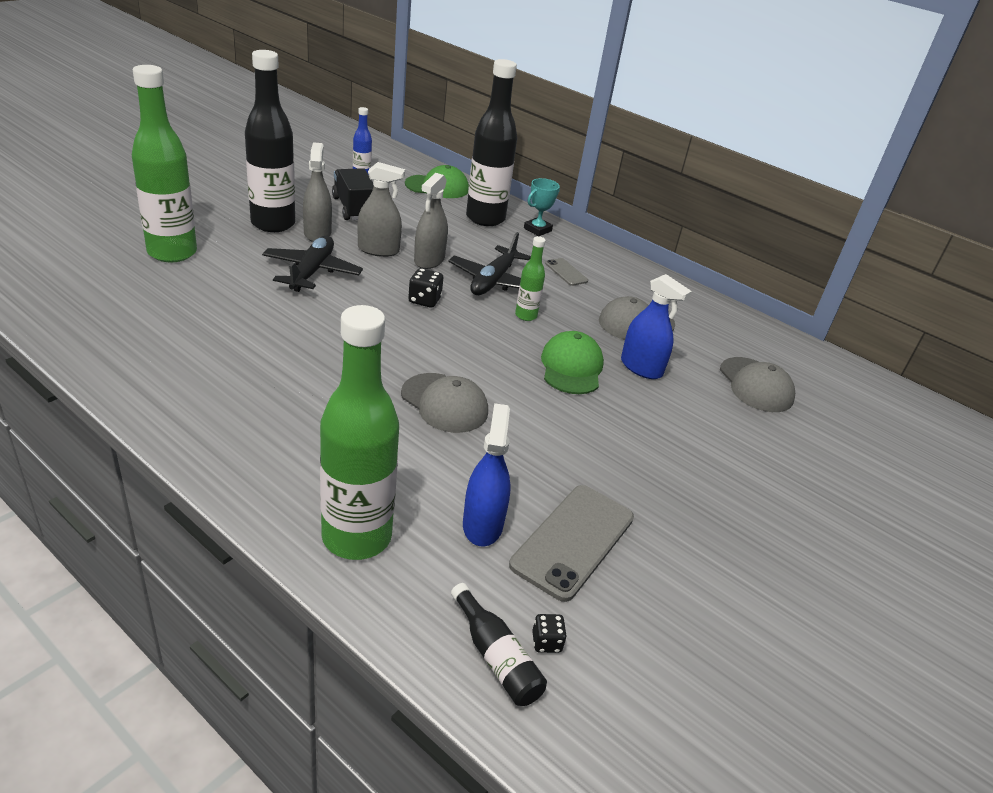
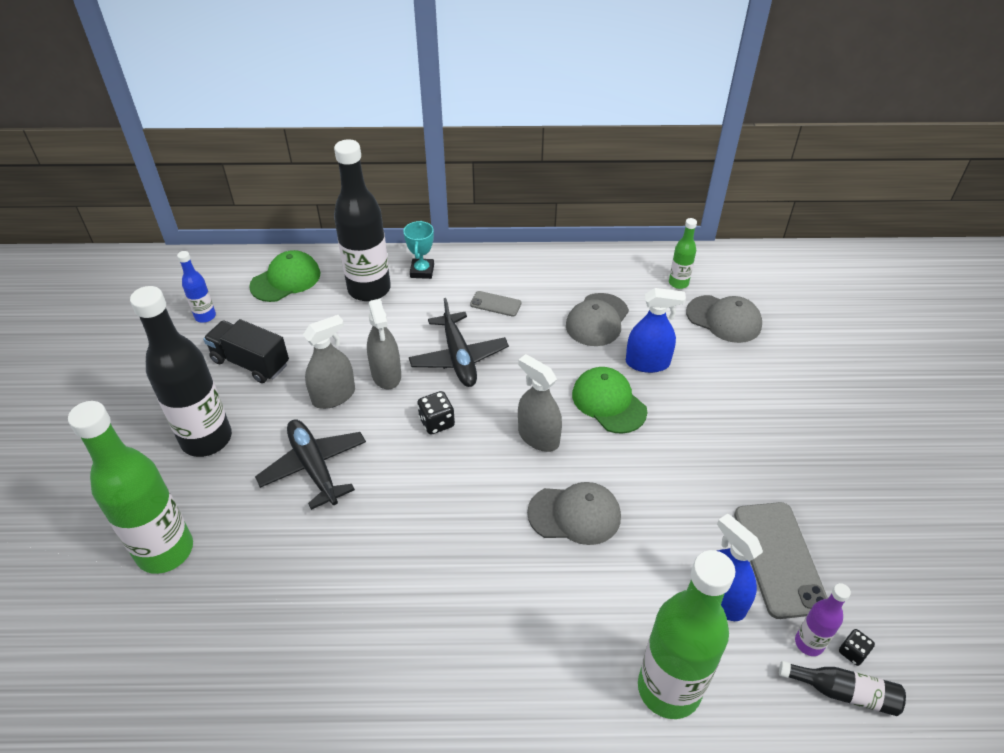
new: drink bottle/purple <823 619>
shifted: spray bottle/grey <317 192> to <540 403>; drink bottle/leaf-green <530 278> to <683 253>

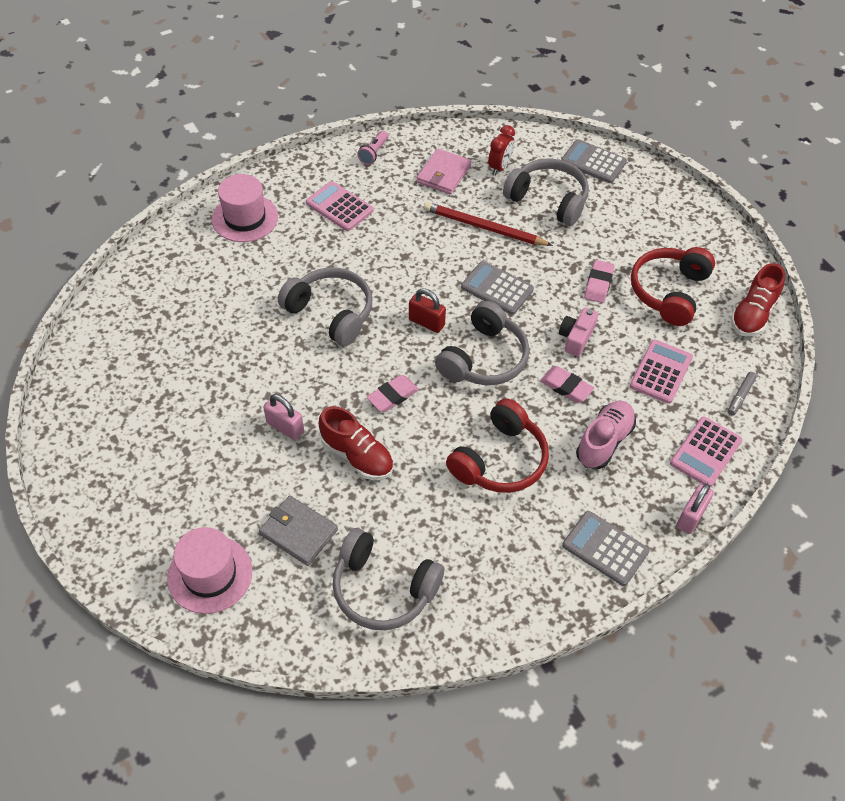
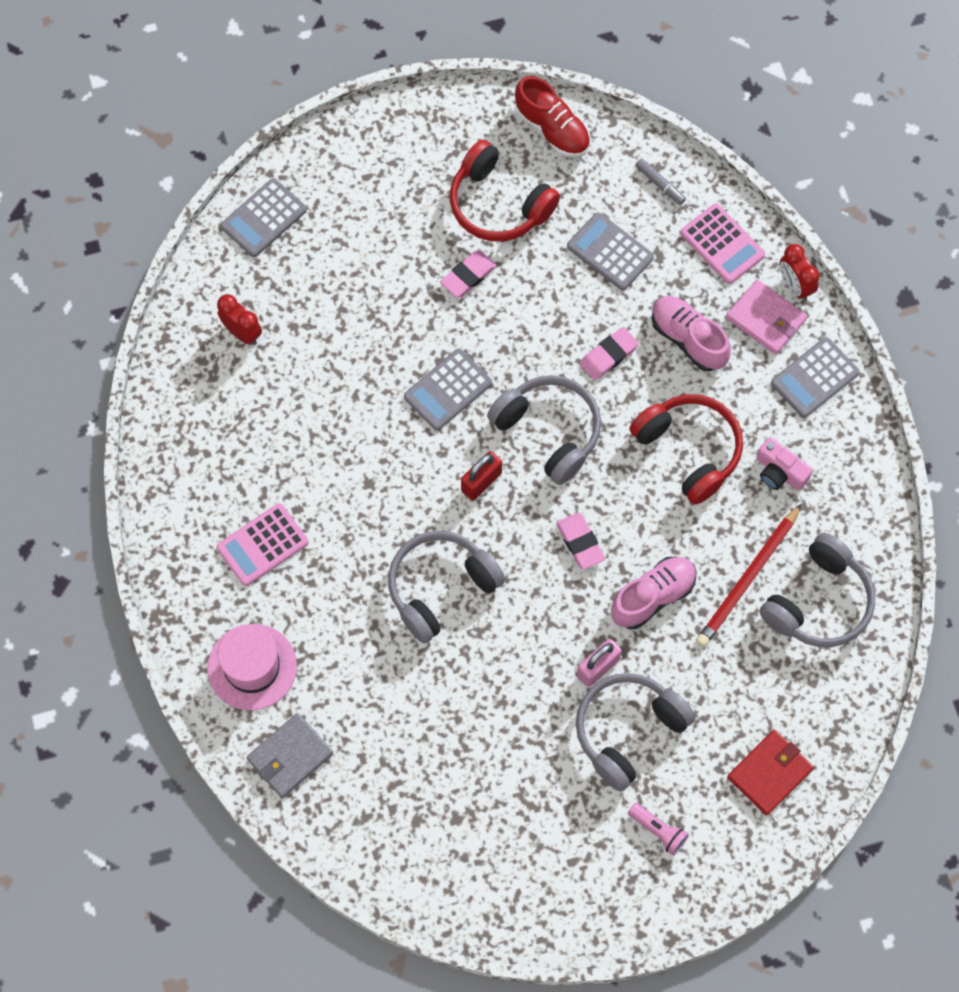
shifted: card wallet/grey <298 530> to <290 755>; torch/rose-pink <373 148> to <658 829>; card wallet/rose-pink <444 171> to <766 317>; wooden pencil/crimson <488 224> to <748 575>; headphones/grey <546 192> to <635 732>; photo camera/rose-pink <578 332> to <784 464>
swapped: hat/rose-pink <209 570> to card wallet/crimson <770 772>; small lock/rose-pink <695 509> to bedside clock/crimson <800 272>
repainted: shoe/crimson <356 443> to shoe/rose-pink <654 593>; adding machine/rose-pink <661 371> to adding machine/grey <610 251>
rotated: eraser/rose-pink <599 281> = <468 274> 75 degrees counterclockwise

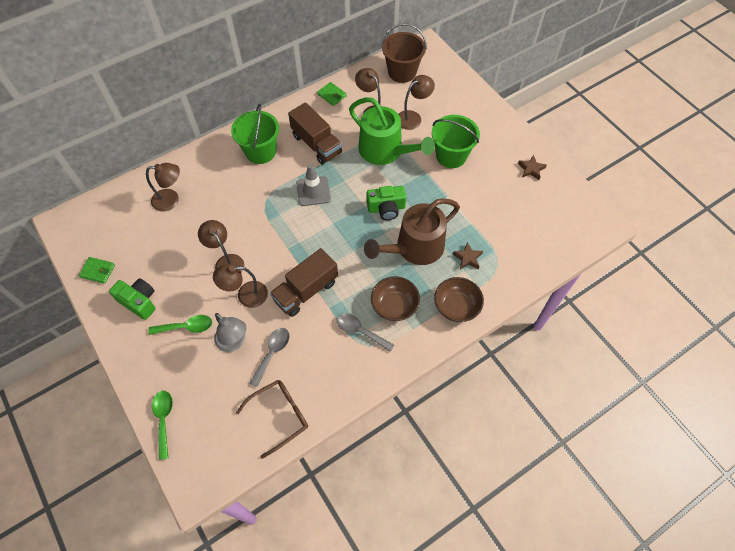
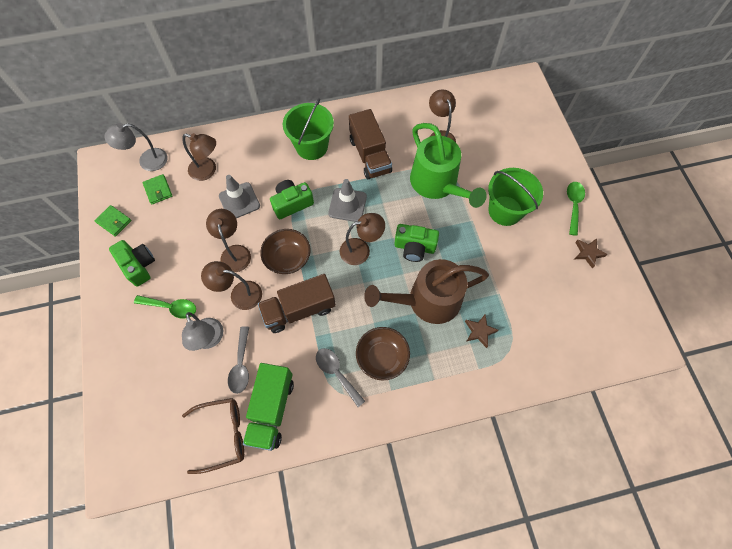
gone: pail/dark brown <404 53>
new: reading lamp/grey <135 147>; traffic cone/grey <239 196>; toy truck/leaf-green <268 407>; photo camera/leaf-green <292 199>
shifted: tablespoon/leaf-green <162 425> to <576 209>; card wallet/leaf-green <332 94> to <157 189>; reading lamp/dark brown <416 102> to <362 239>; deep dish/dark brown <459 299> to <285 251>
rotated: tablespoon/grey <270 357> = <238 360> 135 degrees clockwise

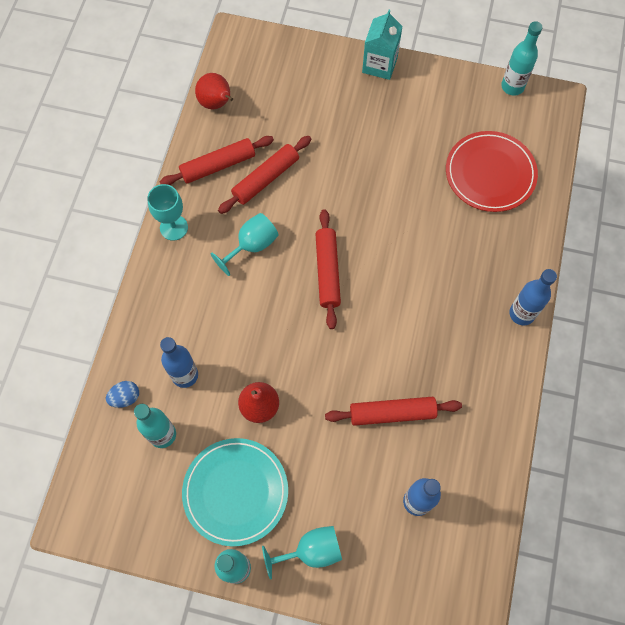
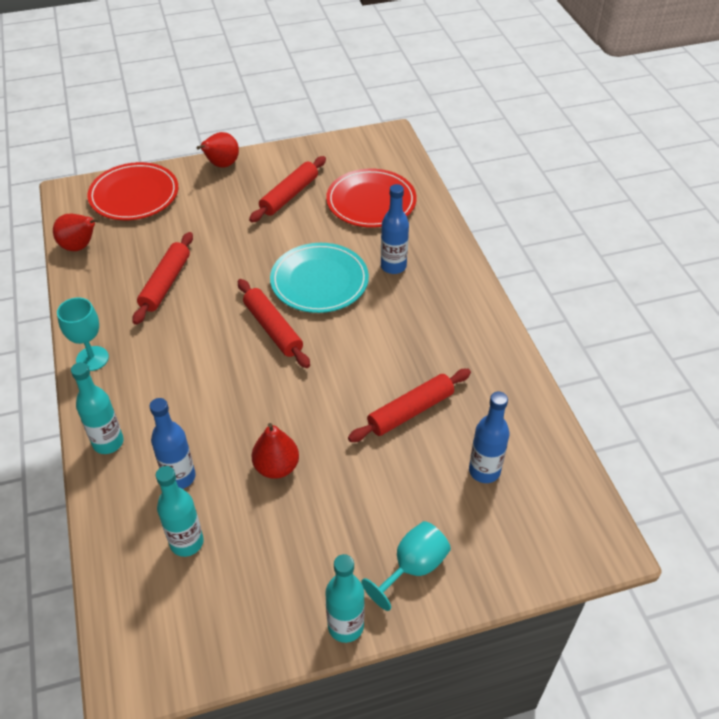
gone: egg/cobalt <122 394>; wine glass/teal <244 244>
new: dinner plate/crimson <132 191>
shifted: pastry roller/crimson <217 160> to <287 189>; dinner plate/teal <235 492> to <319 278>; drink bottle/teal <522 58> to <97 408>; drink bottle/cobalt <533 297> to <395 229>
swapped: juice carton/teal <382 45> to pear/crimson <218 150>

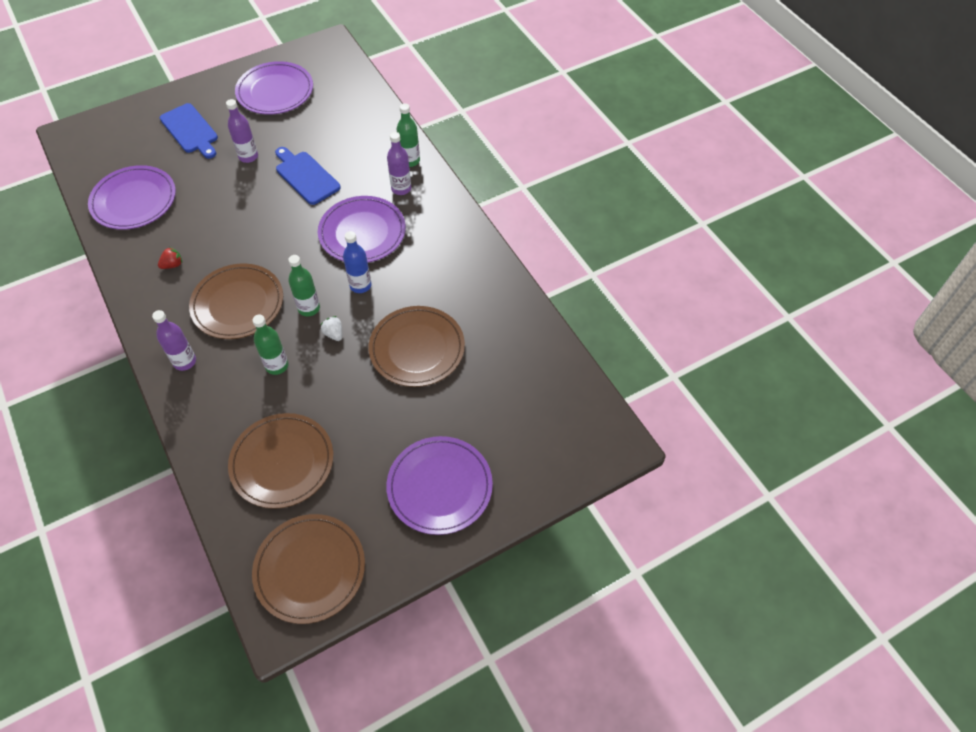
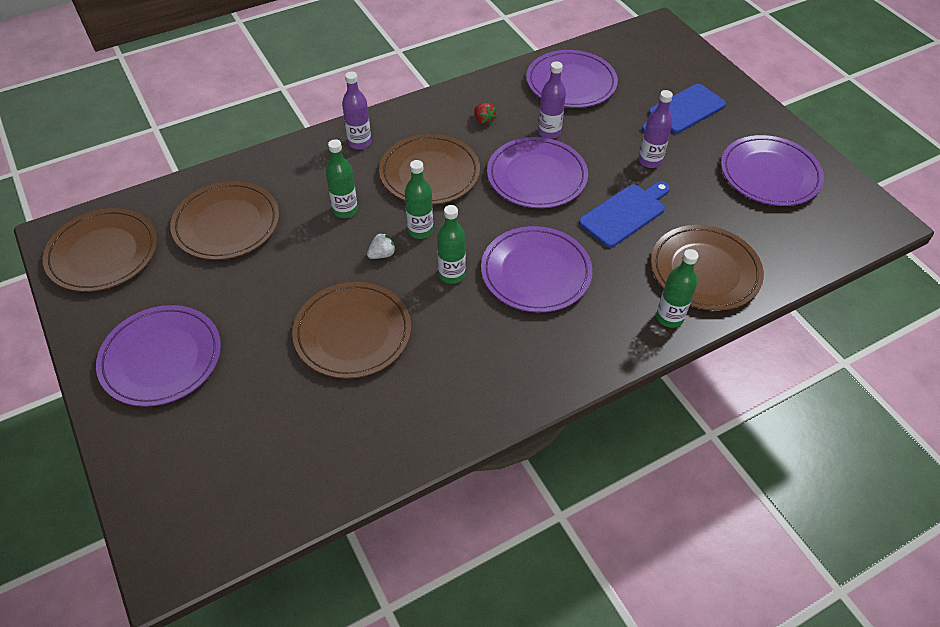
new: dinner plate/purple <537 172>; dinner plate/dark brown <707 268>
shifted: drink bottle/purple <399 163> to <552 100>
repainted: drink bottle/cobalt <357 262> to drink bottle/leaf-green <451 244>

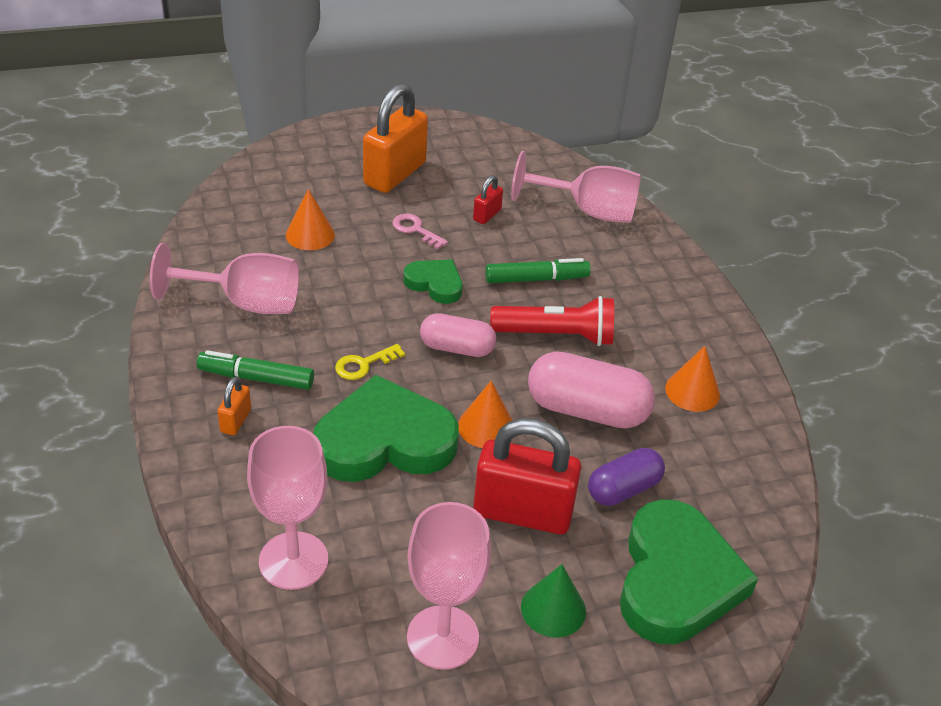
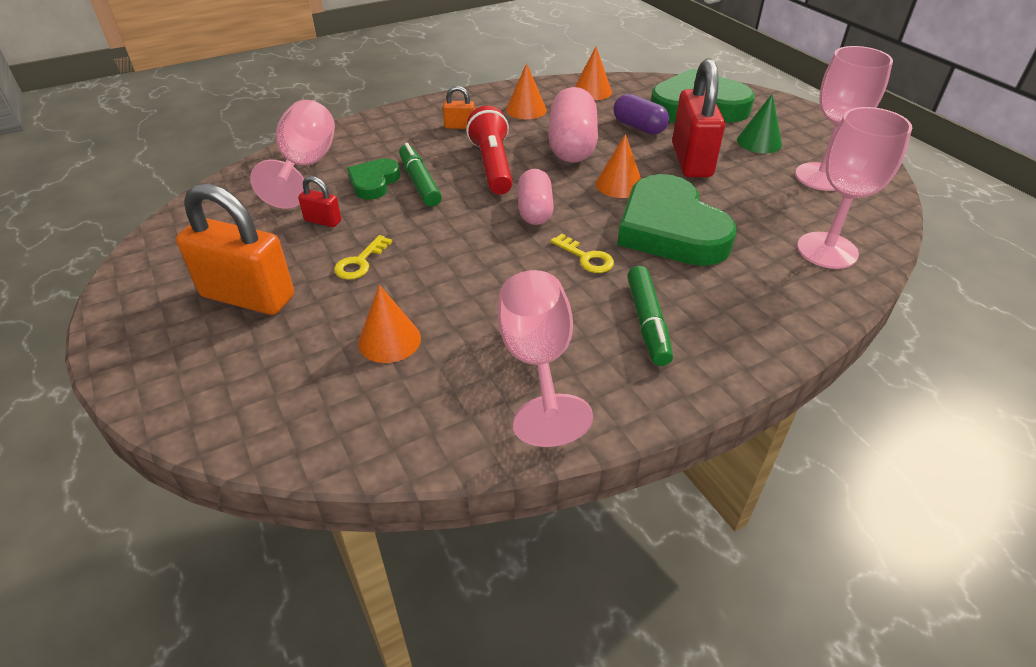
new: cone/orange <593 73>
shifted: small lock/orange <234 406> to <459 107>; heart shape/leaf-green <433 281> to <373 179>
repainted: key/rose-pink <420 231> to key/golden <363 257>

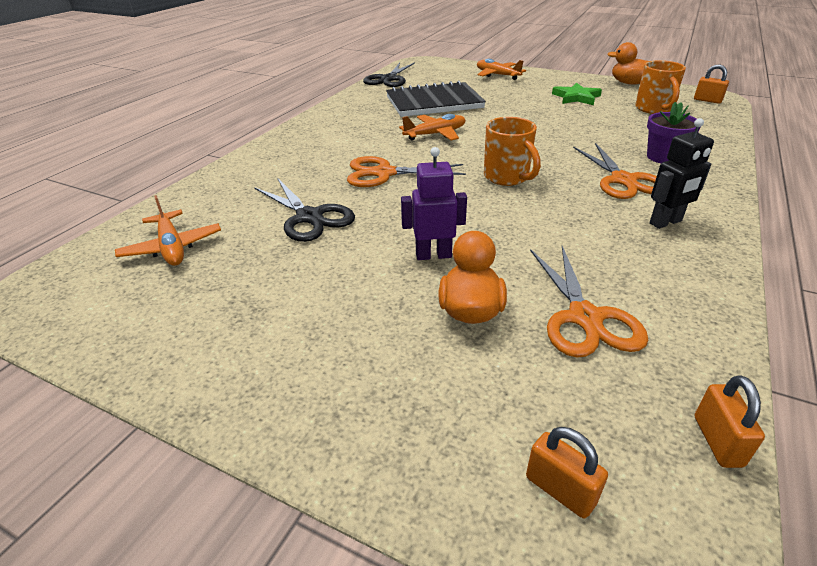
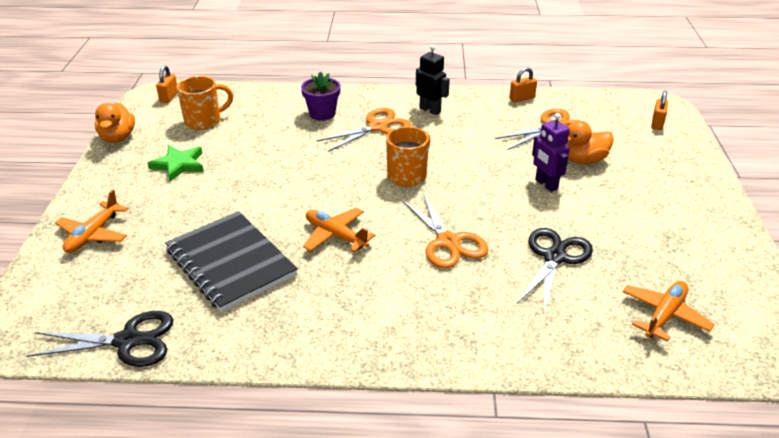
shifted: small lock/orange <730 421> to <523 84>

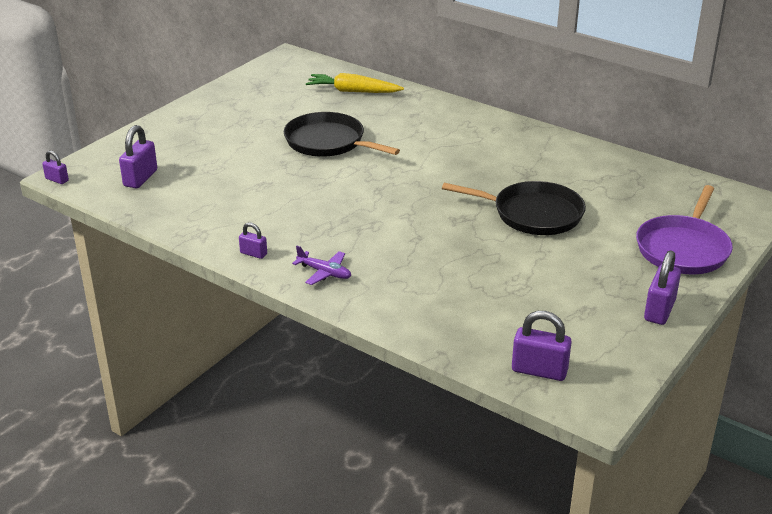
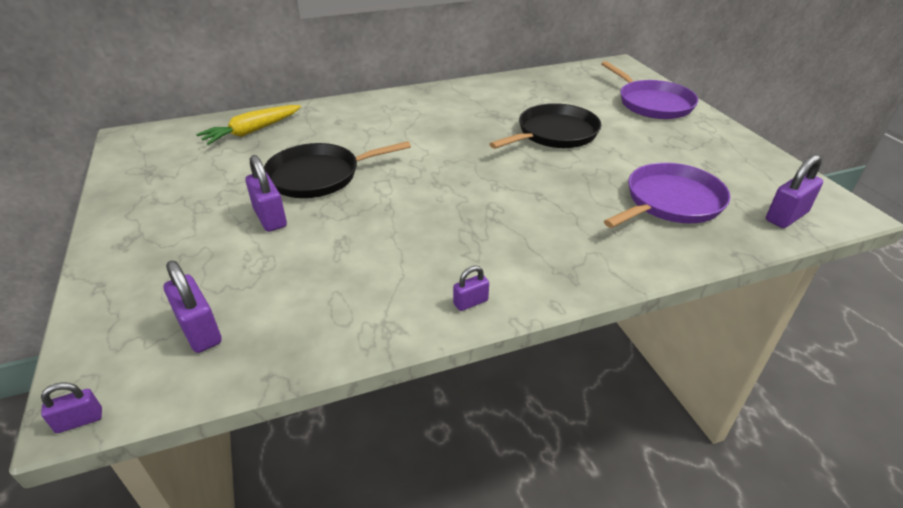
gone: toy plane/purple <321 265>
new: skillet/purple <667 195>
shifted: small lock/purple <662 287> to <266 193>

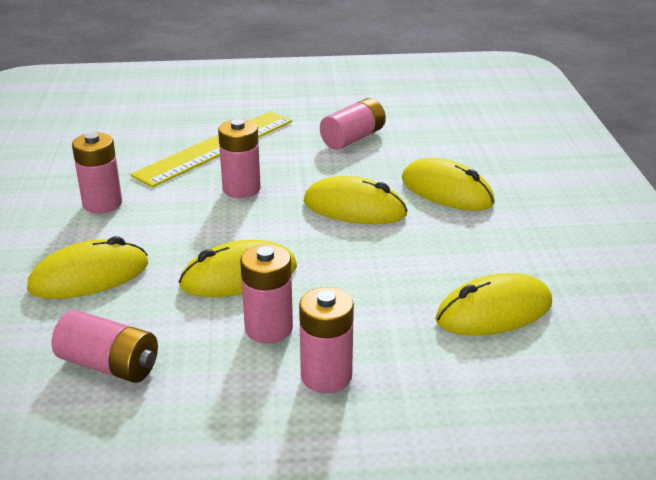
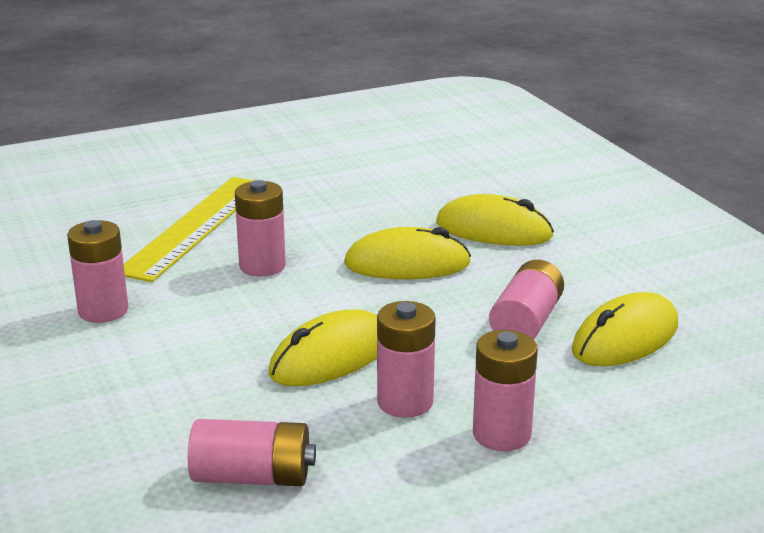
gone: computer mouse/golden <87 267>
shifted: battery/rose-pink <353 124> to <526 299>

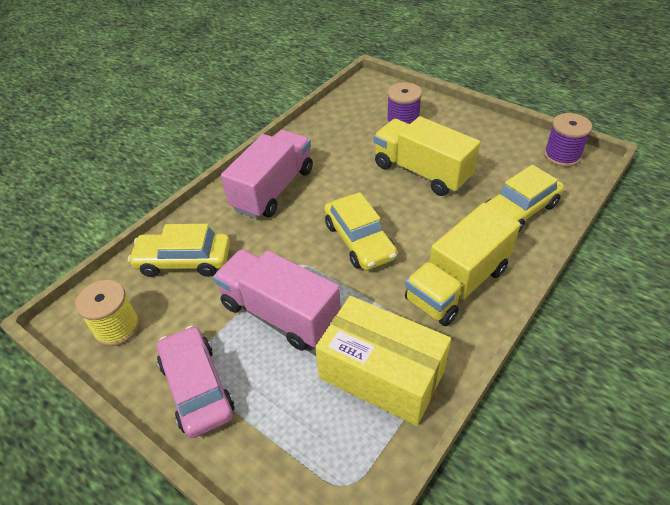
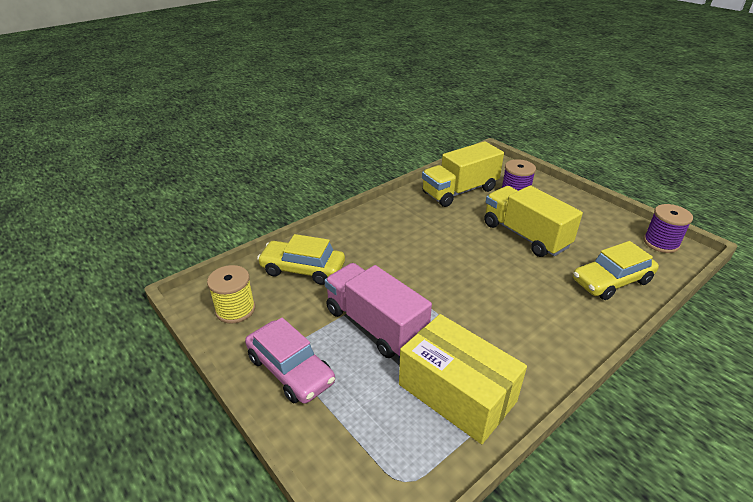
gone: toy truck/rose-pink <267 174>; car/golden <360 231>
shifted: toy truck/golden <463 264> to <463 174>
rotated: car/rose-pink <195 382> = <290 361> 150 degrees clockwise

